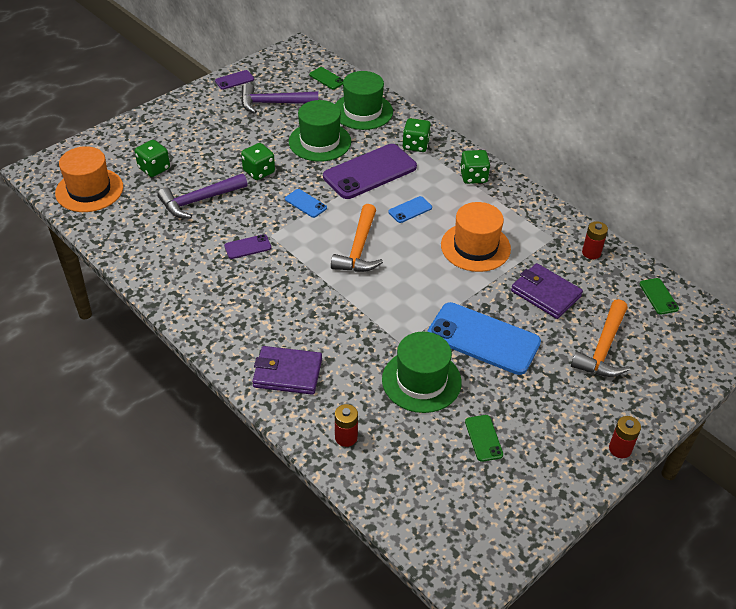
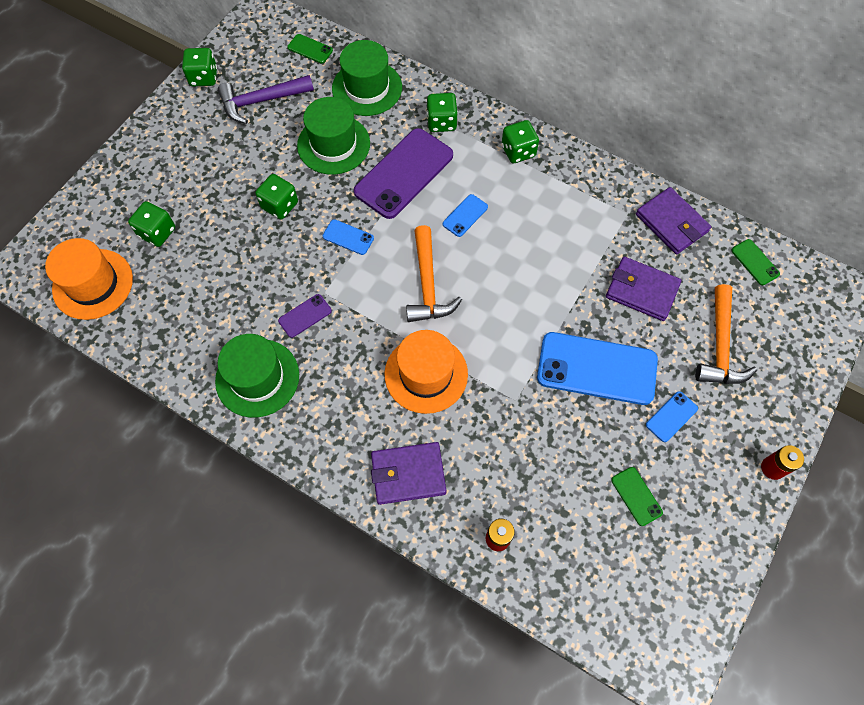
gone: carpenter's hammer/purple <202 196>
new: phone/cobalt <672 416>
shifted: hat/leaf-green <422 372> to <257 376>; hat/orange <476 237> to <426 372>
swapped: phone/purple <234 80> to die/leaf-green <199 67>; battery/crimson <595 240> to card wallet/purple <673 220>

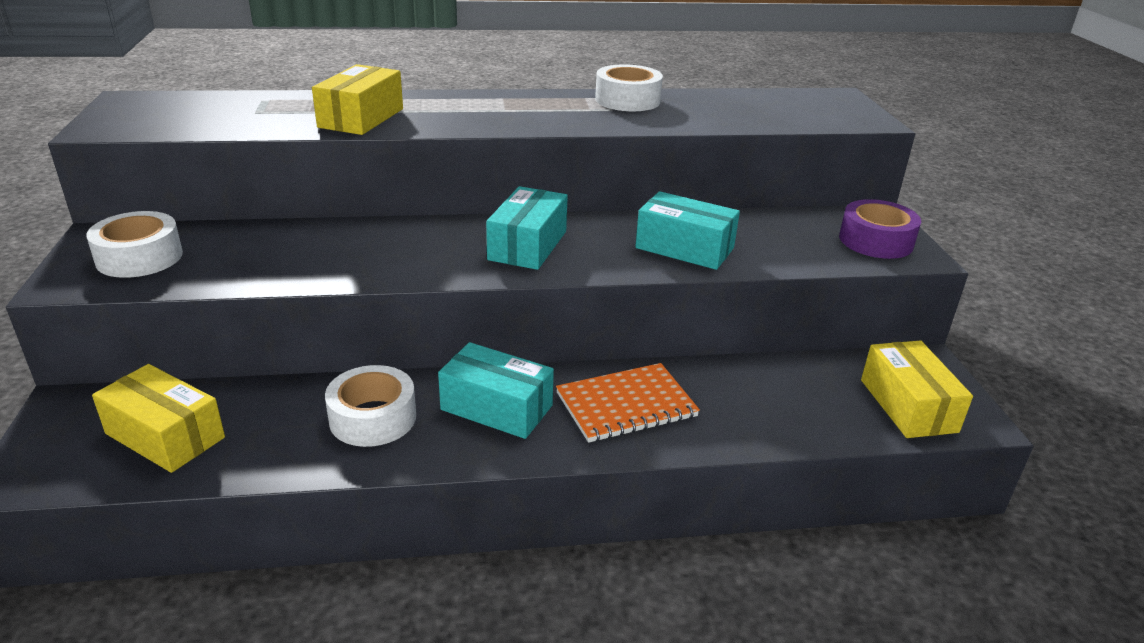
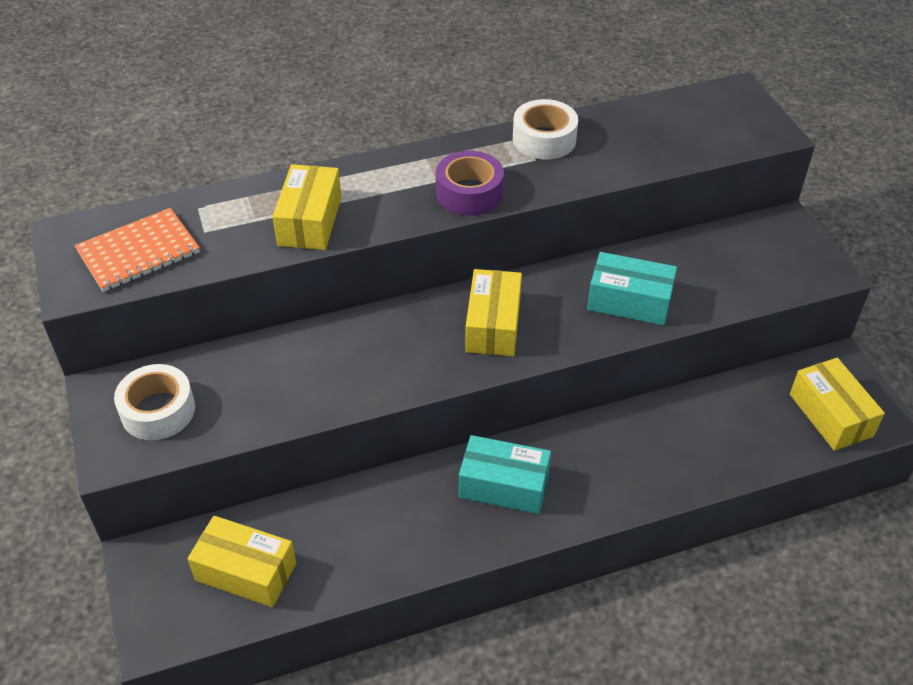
gone: sticky tape/pure white <370 406>
shifted: notepad/orange <628 403> to <137 250>; sticky tape/purple <880 229> to <470 183>
repainted: box/teal <527 228> to box/golden <493 312>

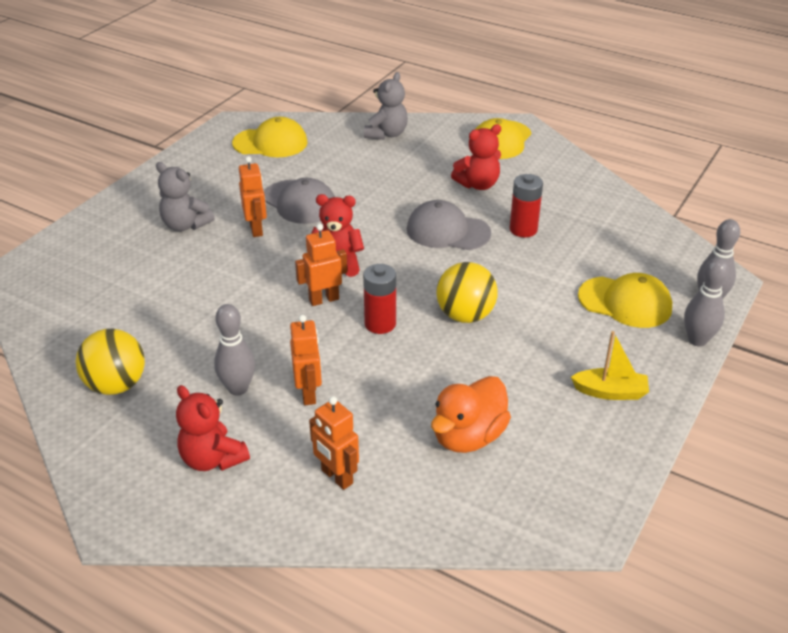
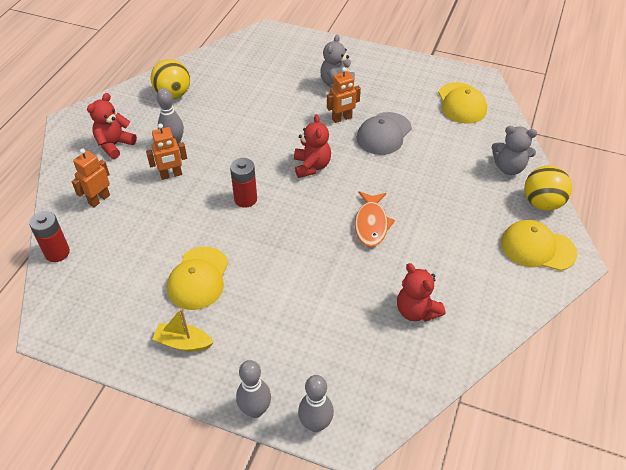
gone: toy robot/orange <321 265>; rubber duck/orange <471 414>
shifted: play ball/golden <467 292> to <548 188>; teddy bear/crimson <476 157> to <421 292>; battery/crimson <526 205> to <49 236>; cap/golden <625 300> to <197 278>
swapped: cap/grey <449 225> to toy fish/orange <375 219>
rotated: toy boat/golden <610 365> = <183 329> 105 degrees clockwise

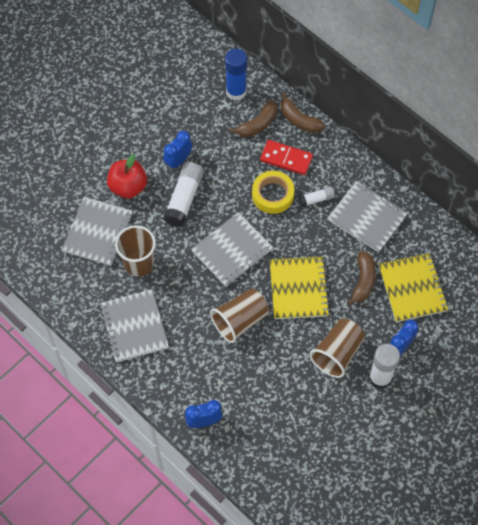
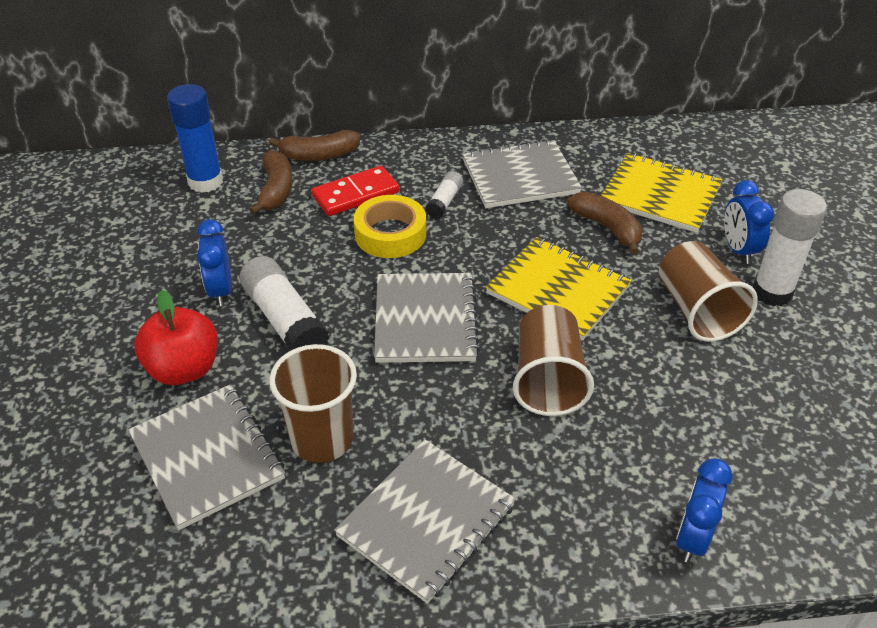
rotated: notepad/grey <134 325> = <425 522> 75 degrees counterclockwise

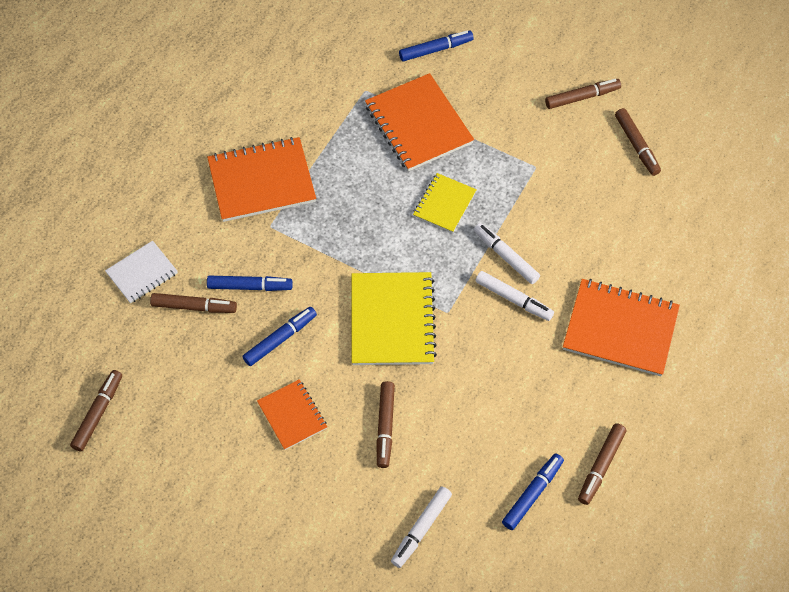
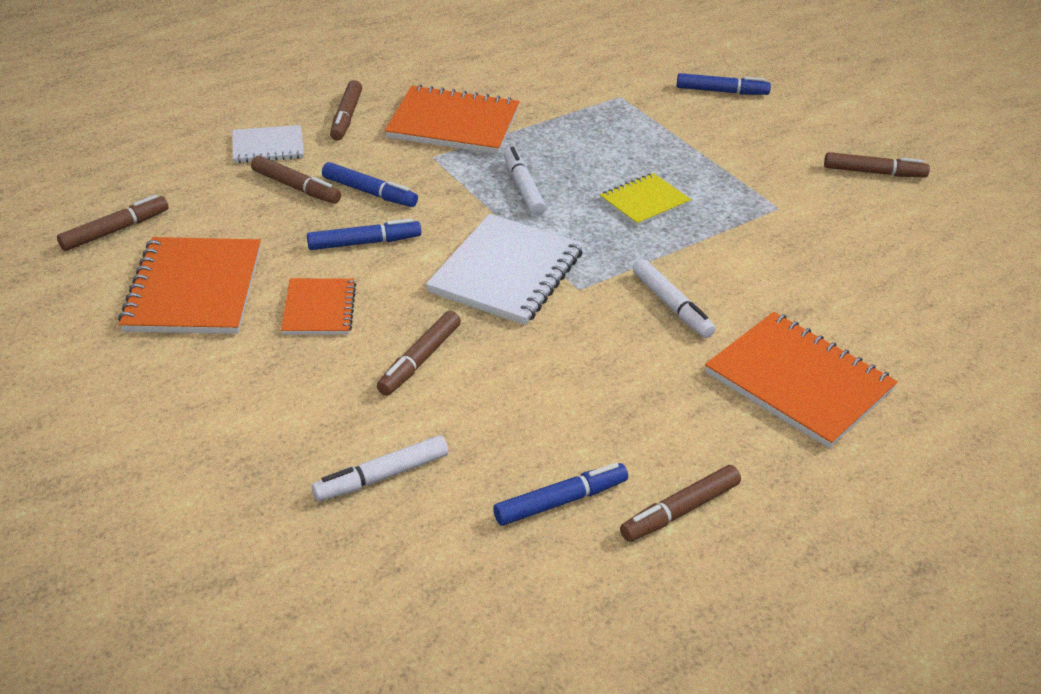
shifted: notepad/orange <419 122> to <189 285>; marker/pure white <507 253> to <525 181>; marker/dark brown <638 142> to <346 110>
repainted: notepad/golden <394 318> to notepad/pure white <505 269>

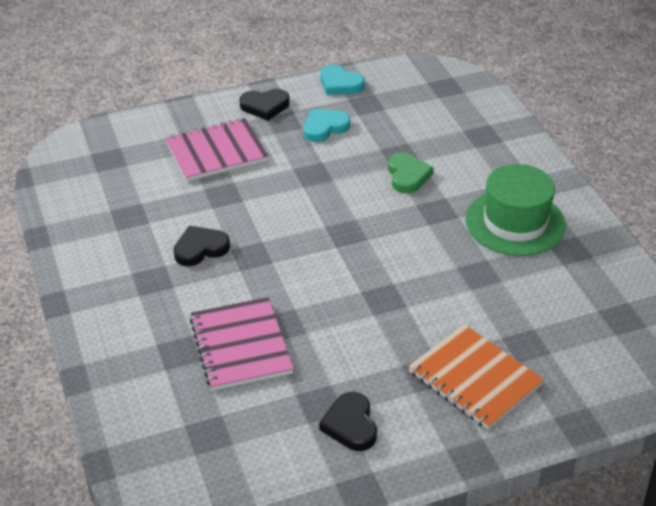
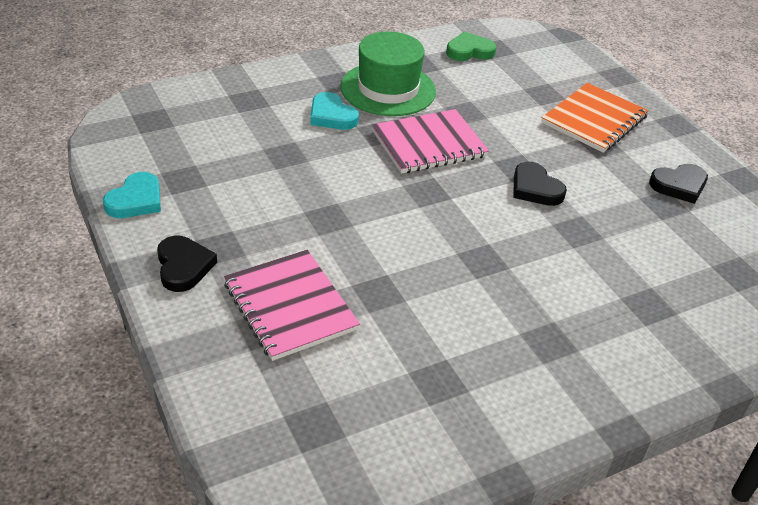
shifted: heart shape/black <201 246> to <540 184>; notepad/rose-pink <242 344> to <430 141>; heart shape/teal <326 125> to <334 111>; heart shape/leaf-green <411 172> to <471 46>

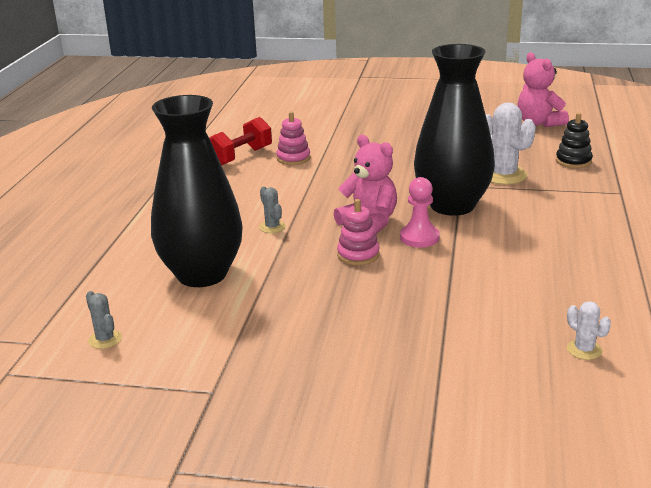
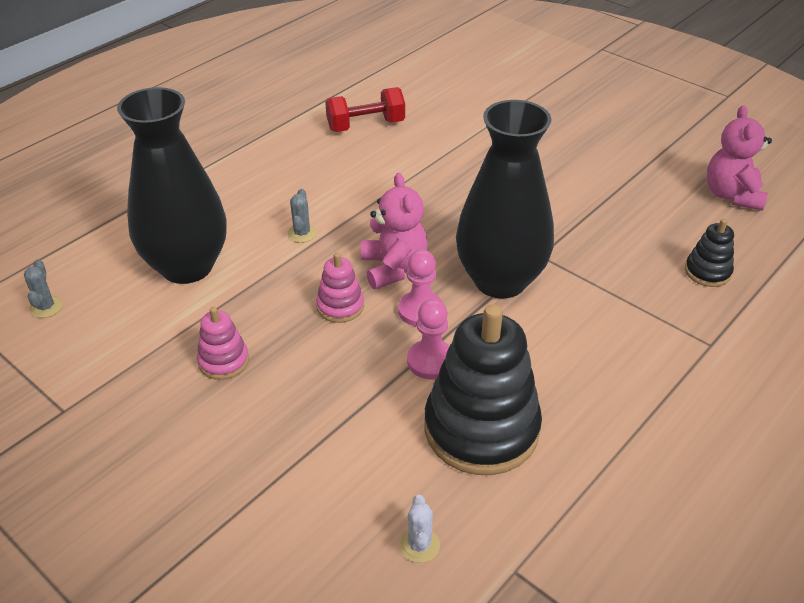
gone: prickly plant/pure white <511 143>
new: pawn/rose-pink <428 339>; ring stacker/black <483 389>
shifted: ring stacker/rose-pink <293 138> to <223 343>

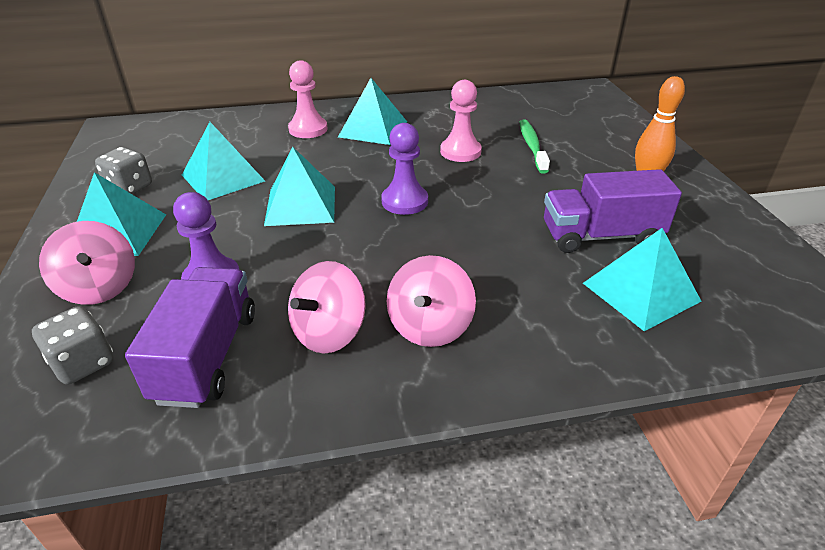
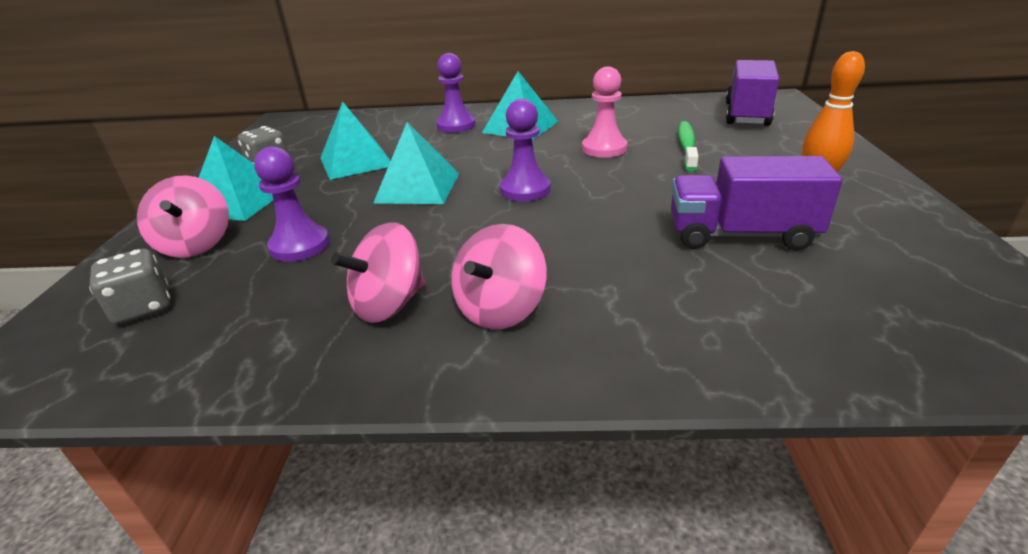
gone: solid pyramid/teal <642 279>
shifted: toy truck/purple <190 337> to <752 93>
repainted: pawn/rose-pink <307 99> to pawn/purple <456 93>

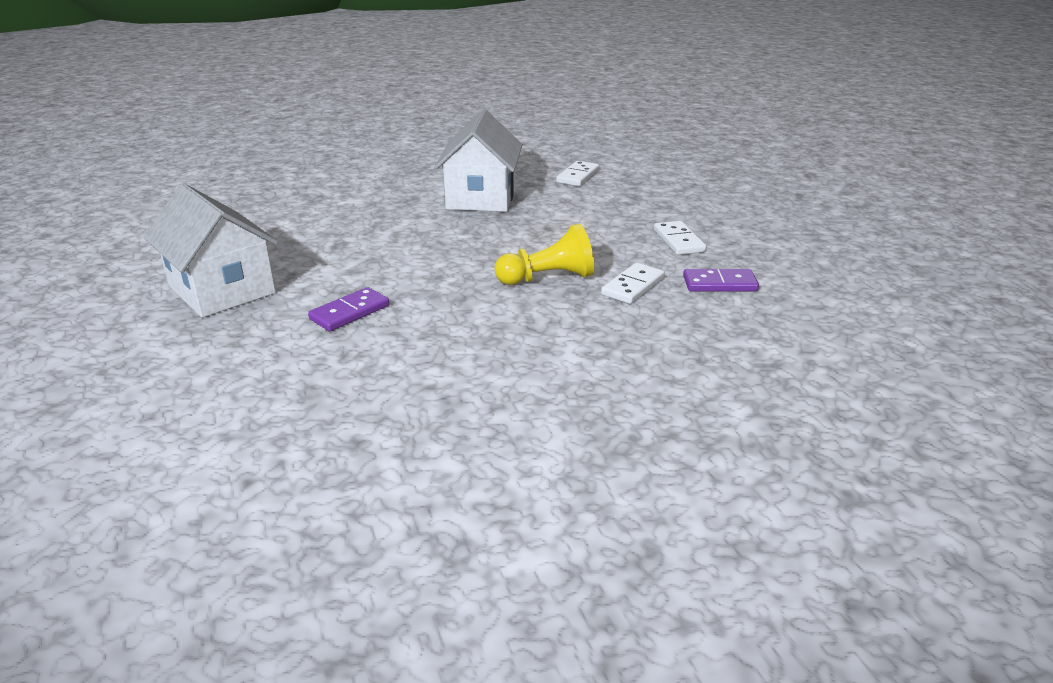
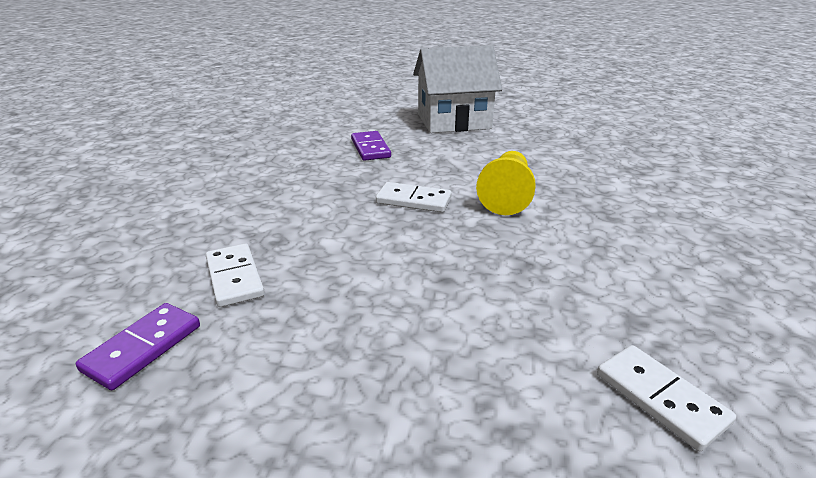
gone: toy house/pure white <478 160>
shifted: pawn/golden <544 254> to <506 183>; domino tile/pure white <680 238> to <414 197>

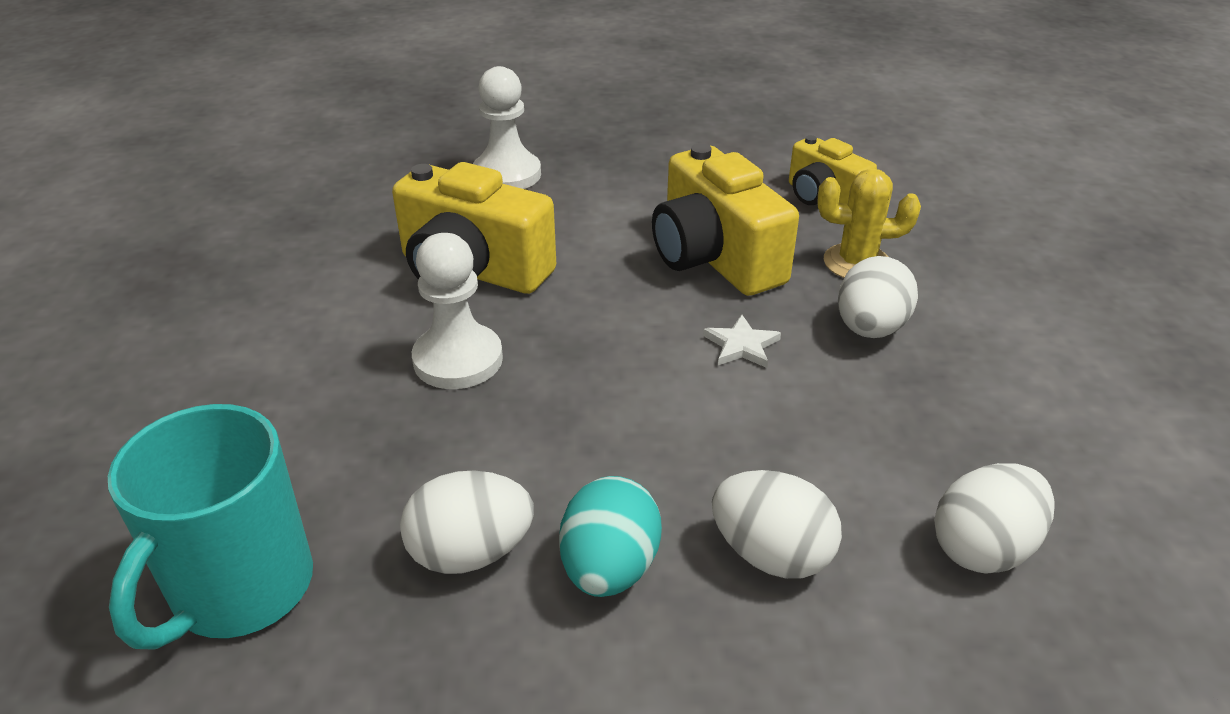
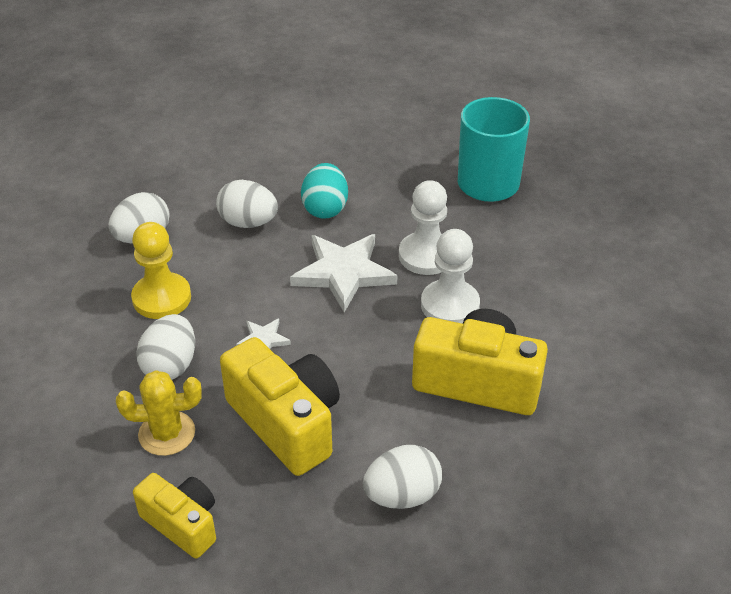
new: pawn/golden <161 270>; star shape/pure white <343 273>
shifted: egg/pure white <467 522> to <402 477>; pawn/pure white <507 127> to <423 227>

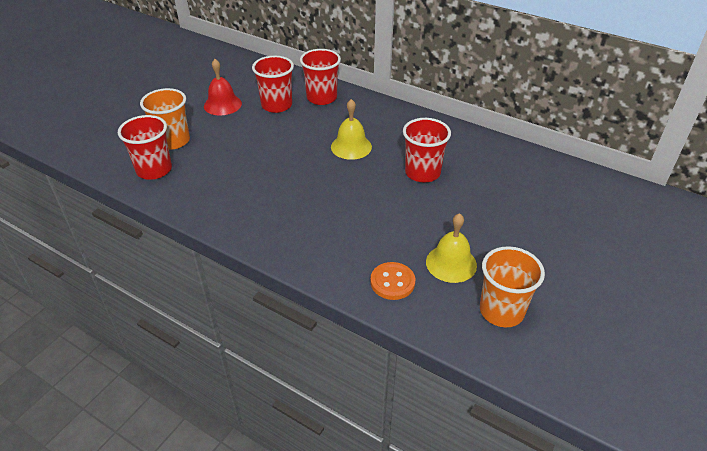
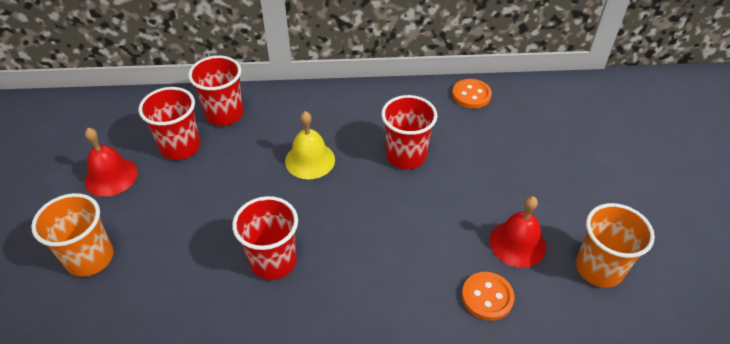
new: shirt button/orange <472 93>
shifted: tumbler/crimson <145 147> to <265 238>
repainted: bell/golden <451 248> to bell/crimson <518 232>

